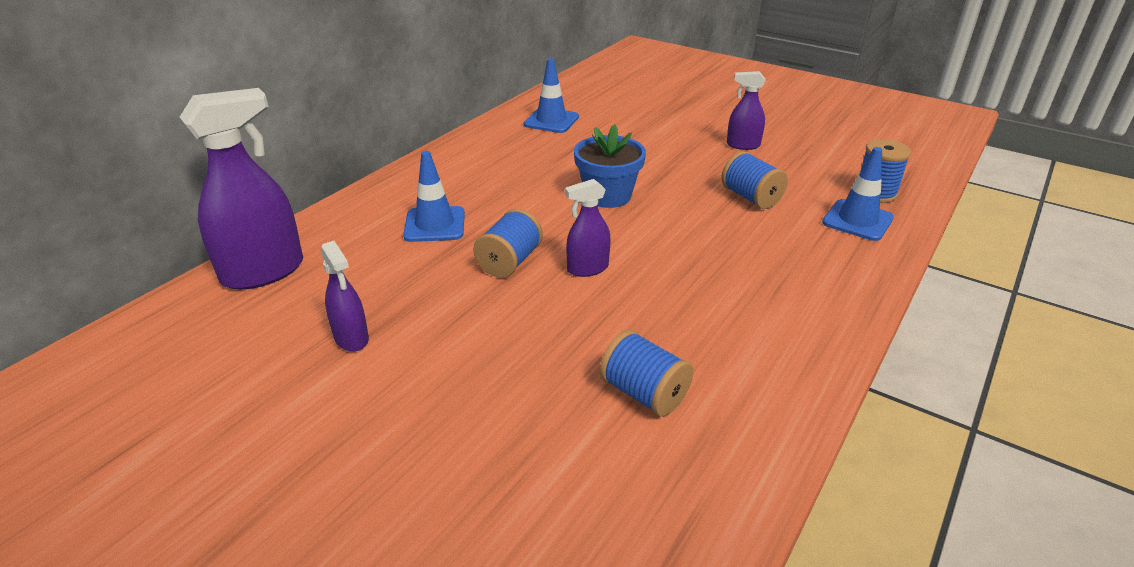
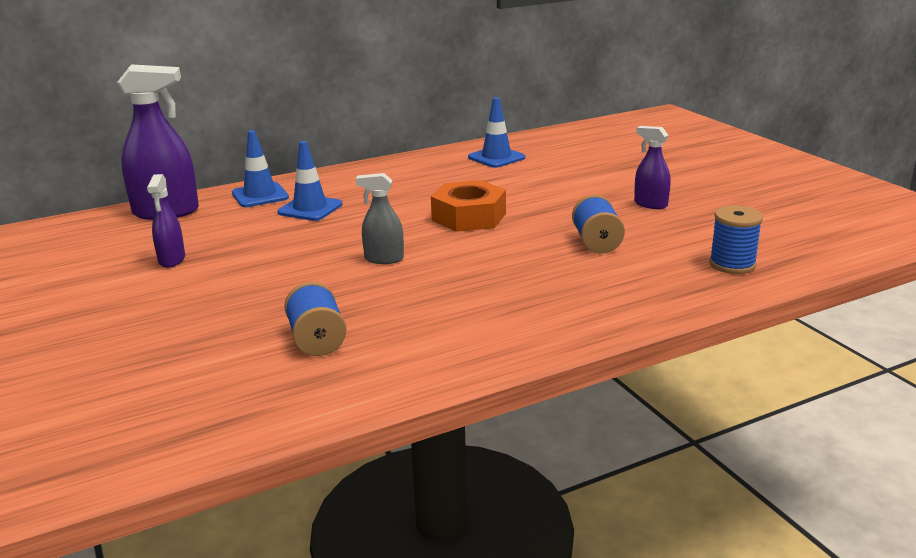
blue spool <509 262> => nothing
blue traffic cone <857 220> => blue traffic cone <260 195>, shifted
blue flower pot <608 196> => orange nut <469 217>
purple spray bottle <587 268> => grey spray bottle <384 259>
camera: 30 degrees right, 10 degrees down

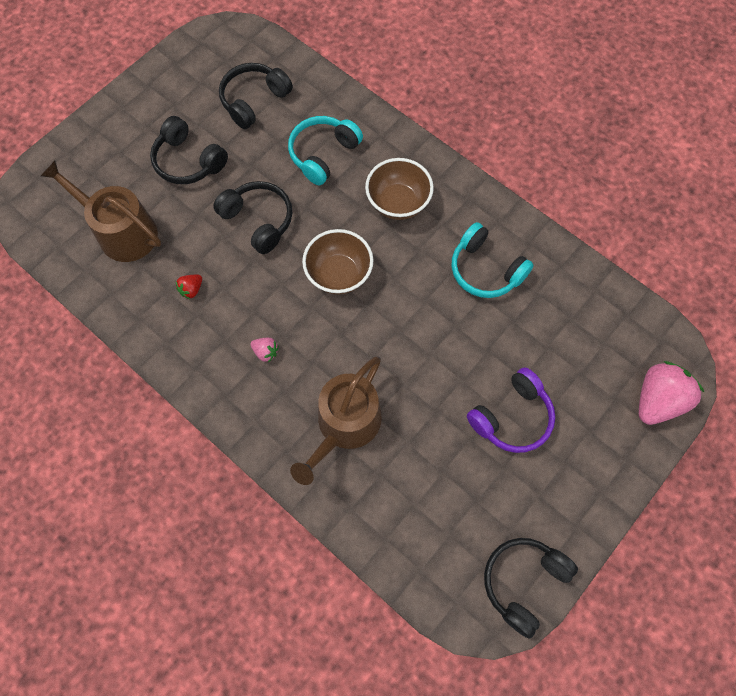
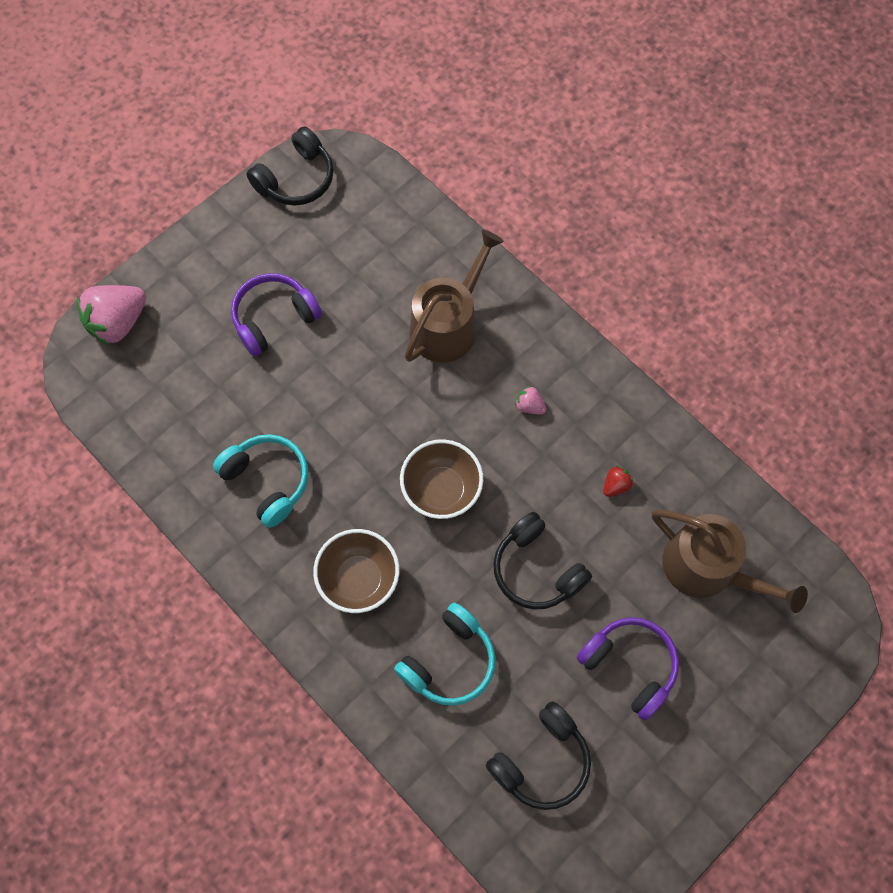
black headphones <188 161> => purple headphones <629 666>
camera: 175 degrees left, 0 degrees up

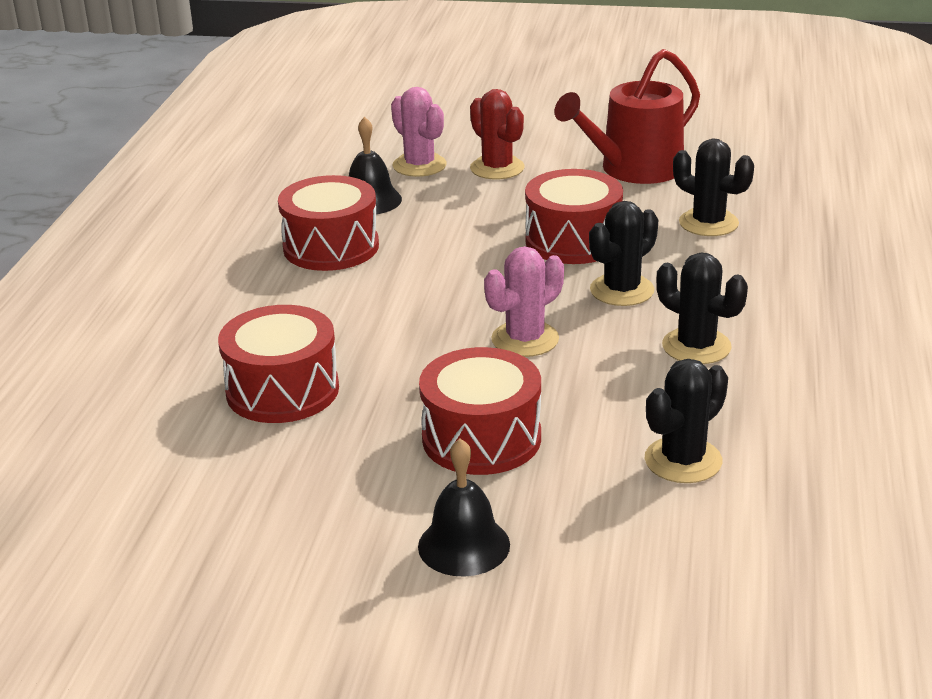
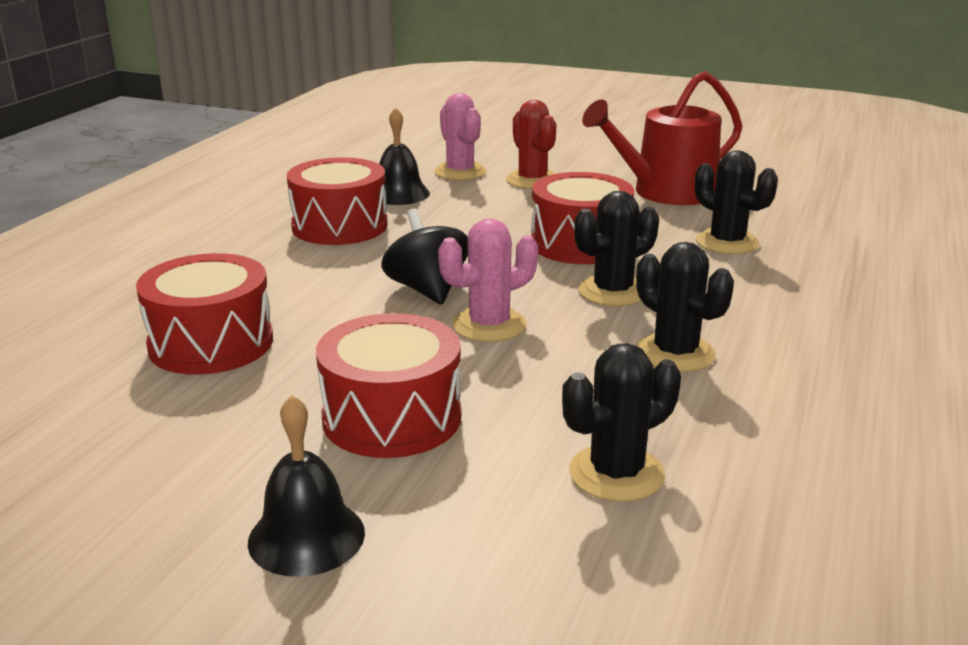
nothing => black spinning top <427 290>
camera: 10 degrees right, 5 degrees down

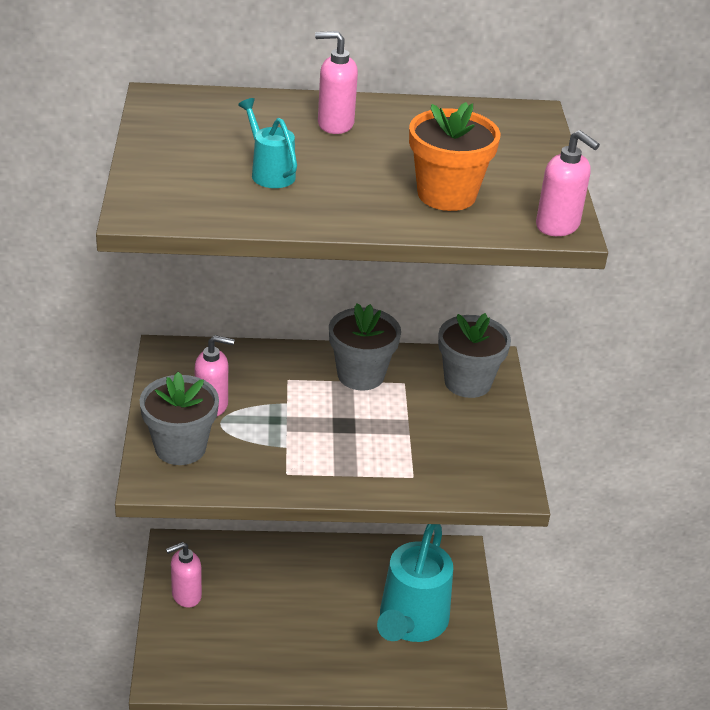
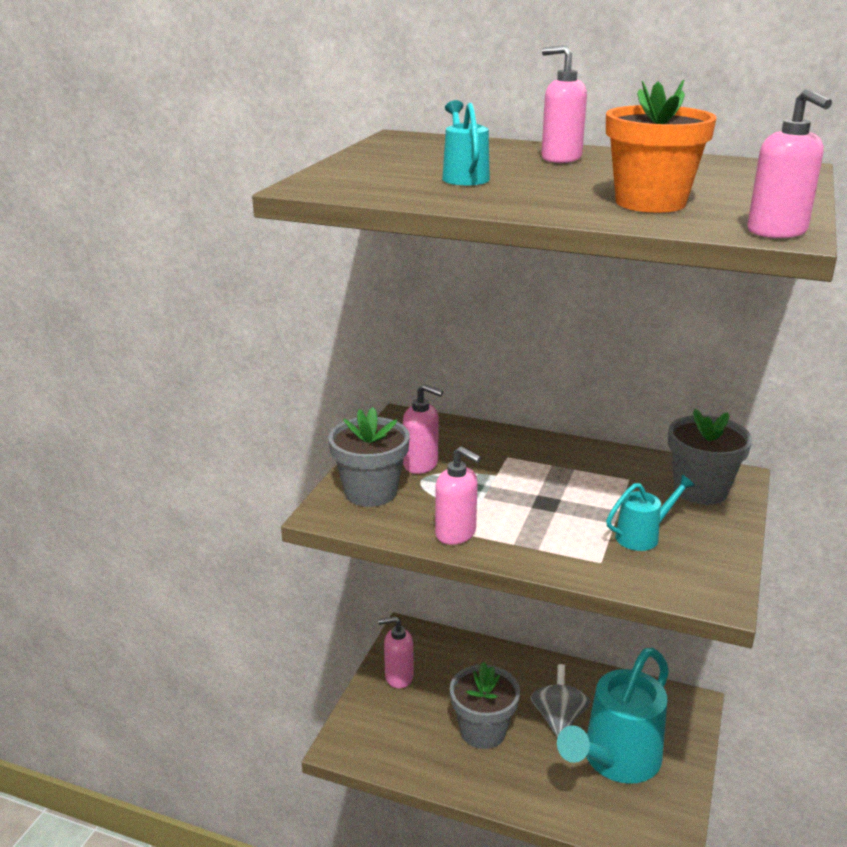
nothing => pink soap dispenser <456 534>
nothing => grey spinning top <558 718>
nothing => turquoise watering can <642 536>
grey flower pot <360 375> => grey flower pot <483 731>, shifted
camera: 25 degrees right, 10 degrees down

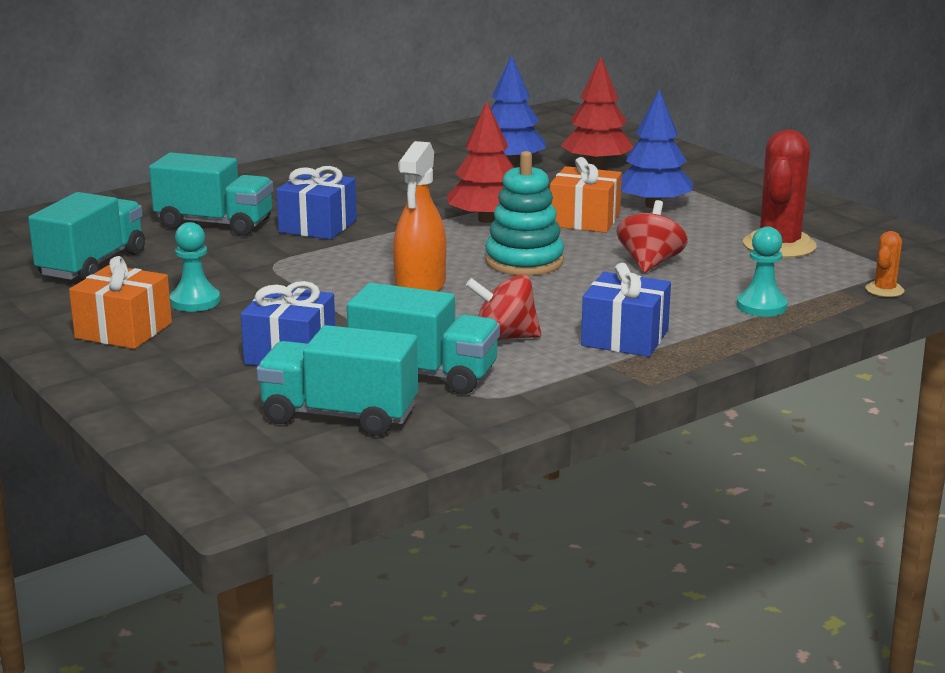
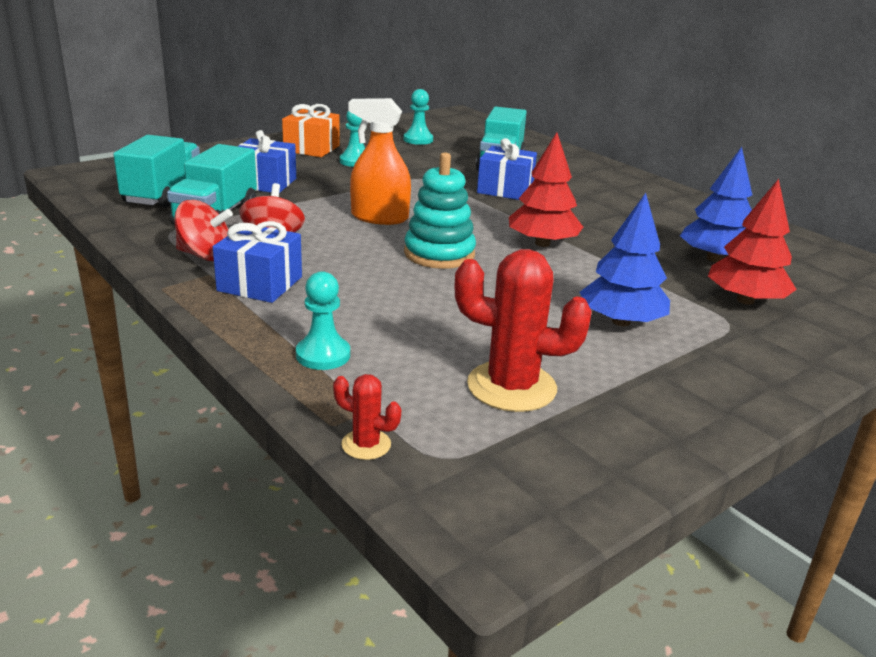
orange gift <584 220> => nothing
red spinning top <650 263> => red spinning top <205 255>, shifted
turquoise truck <92 264> => turquoise pawn <418 140>
orange cactus <884 290> => red cactus <366 445>
camera: 85 degrees right, 5 degrees up

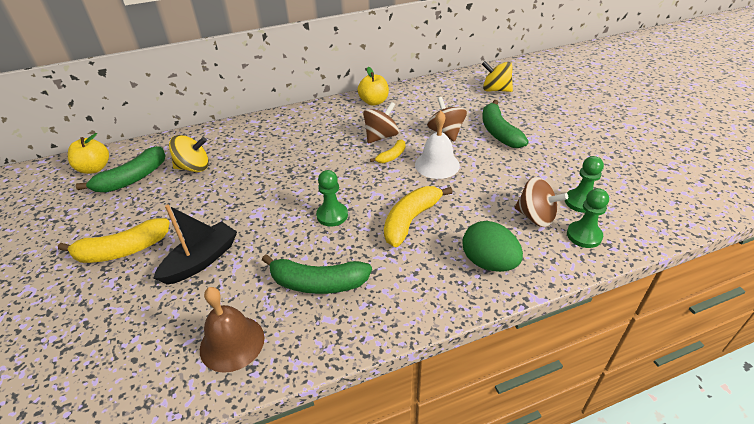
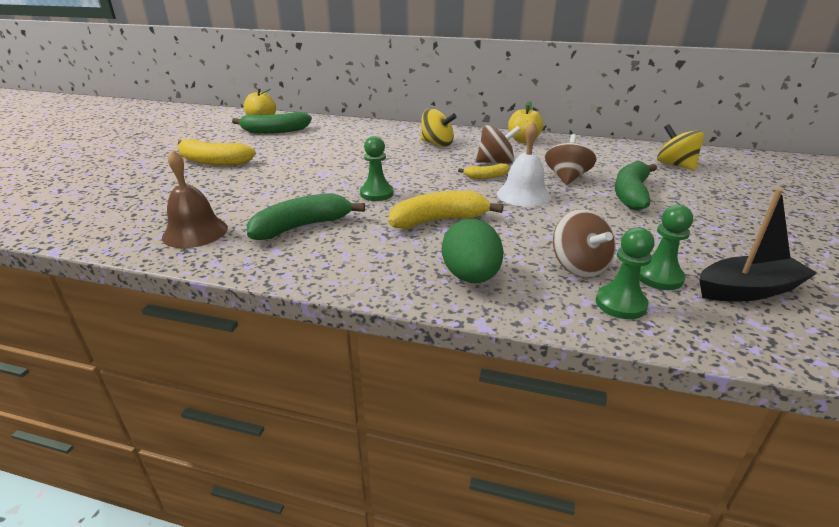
black boat <201 260> => black boat <747 290>, shifted
yellow spinning top <194 167> => yellow spinning top <437 144>, shifted
green banana <318 283> => green banana <302 227>, 105 degrees clockwise
camera: 35 degrees right, 10 degrees down

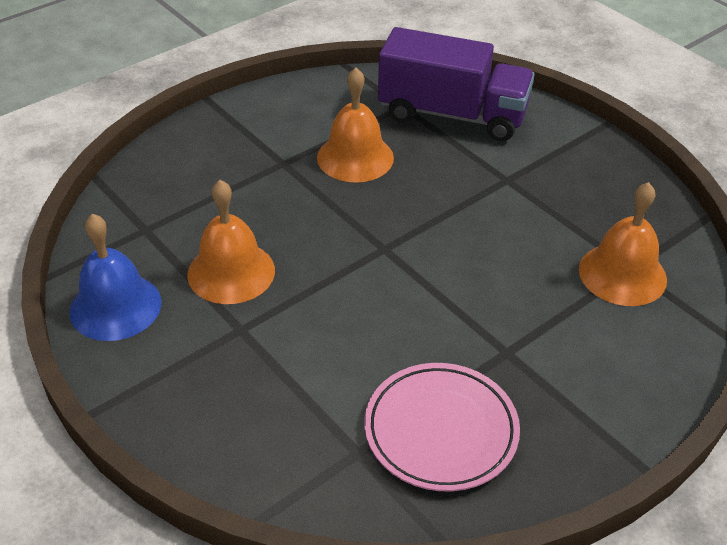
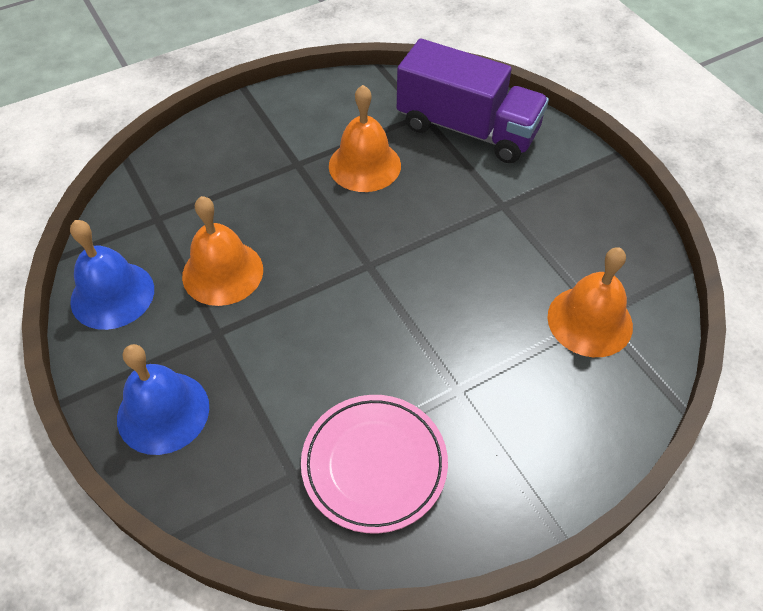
nothing => blue bell <163 412>
camera: 10 degrees right, 10 degrees up

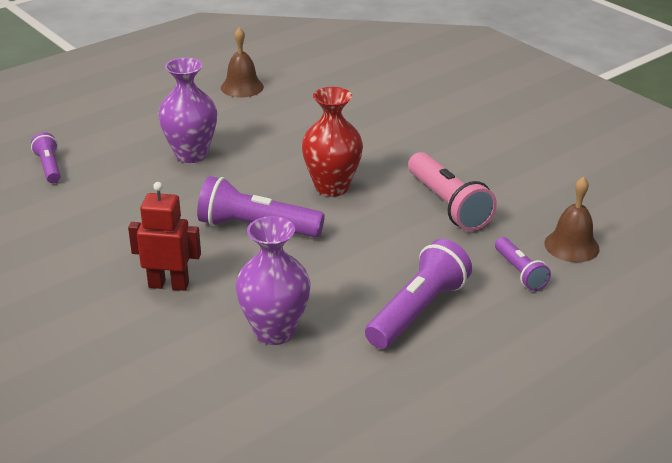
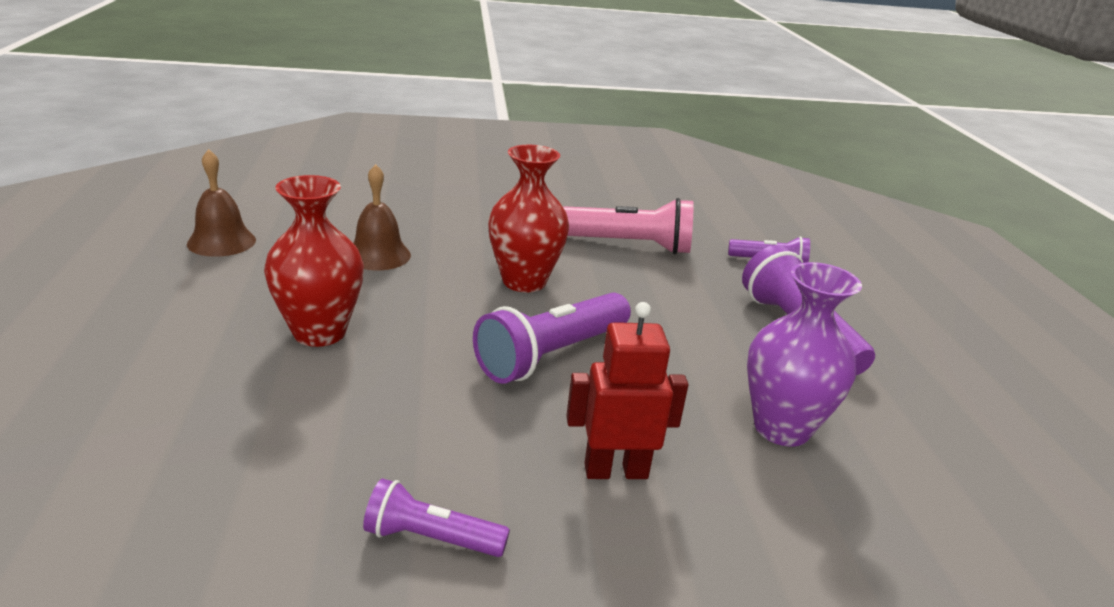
purple flashlight <49 167> => purple flashlight <431 538>, shifted
brown bell <571 246> => brown bell <378 255>, shifted
purple vase <191 154> => red vase <319 332>
red robot <169 284> => red robot <615 471>, 45 degrees clockwise
camera: 60 degrees left, 5 degrees down

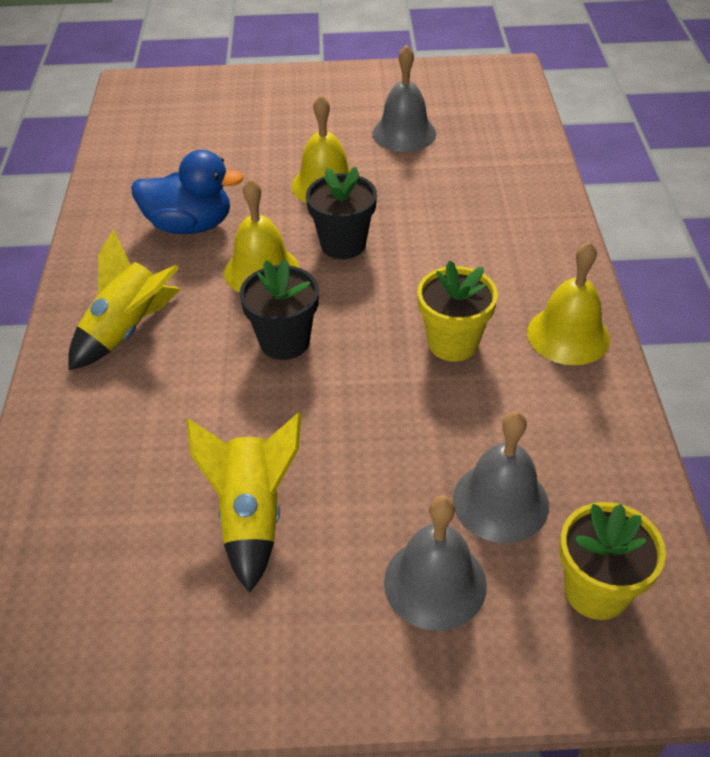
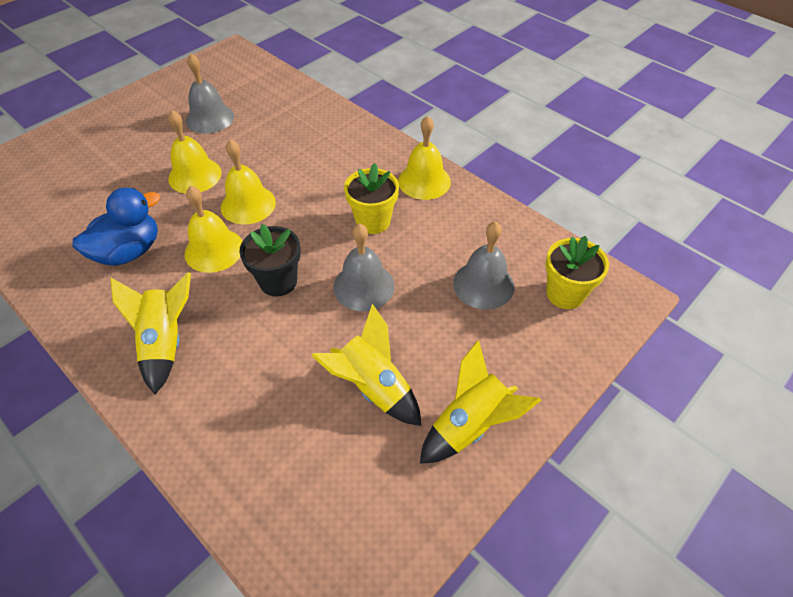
nothing => yellow rocket <470 425>
grey bell <435 583> => grey bell <364 286>, shifted
black flower pot <343 244> => yellow bell <248 204>
camera: 45 degrees left, 5 degrees up

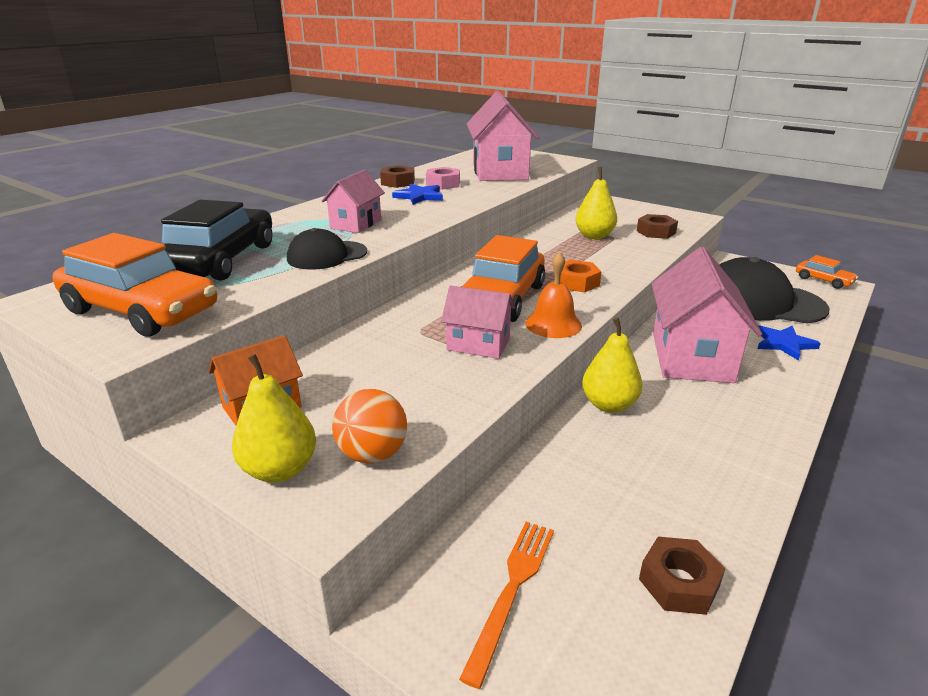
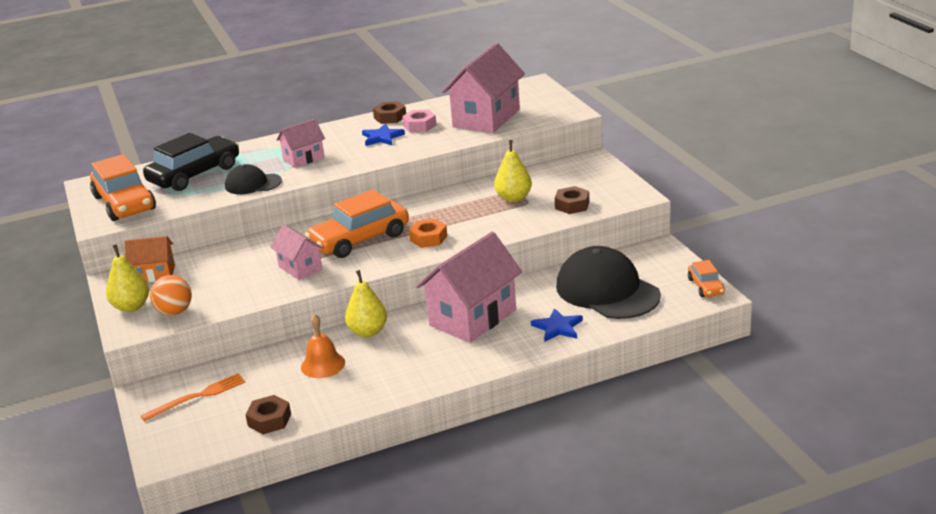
orange bell <553 324> => orange bell <323 364>, shifted
camera: 35 degrees right, 0 degrees up

